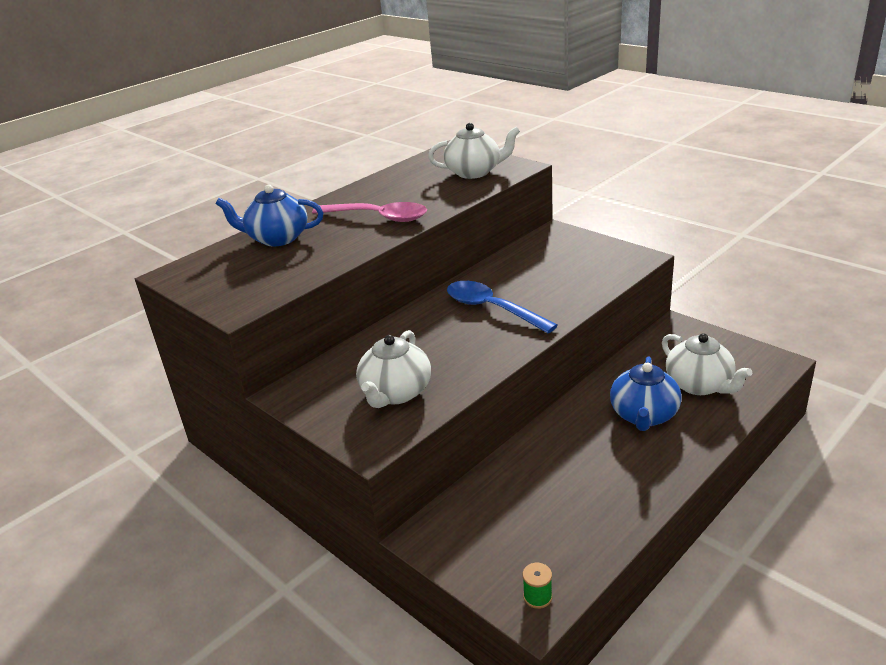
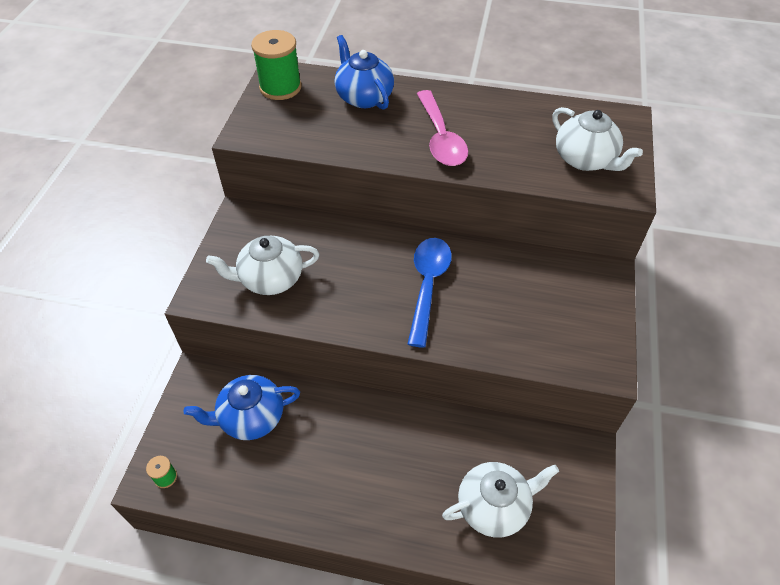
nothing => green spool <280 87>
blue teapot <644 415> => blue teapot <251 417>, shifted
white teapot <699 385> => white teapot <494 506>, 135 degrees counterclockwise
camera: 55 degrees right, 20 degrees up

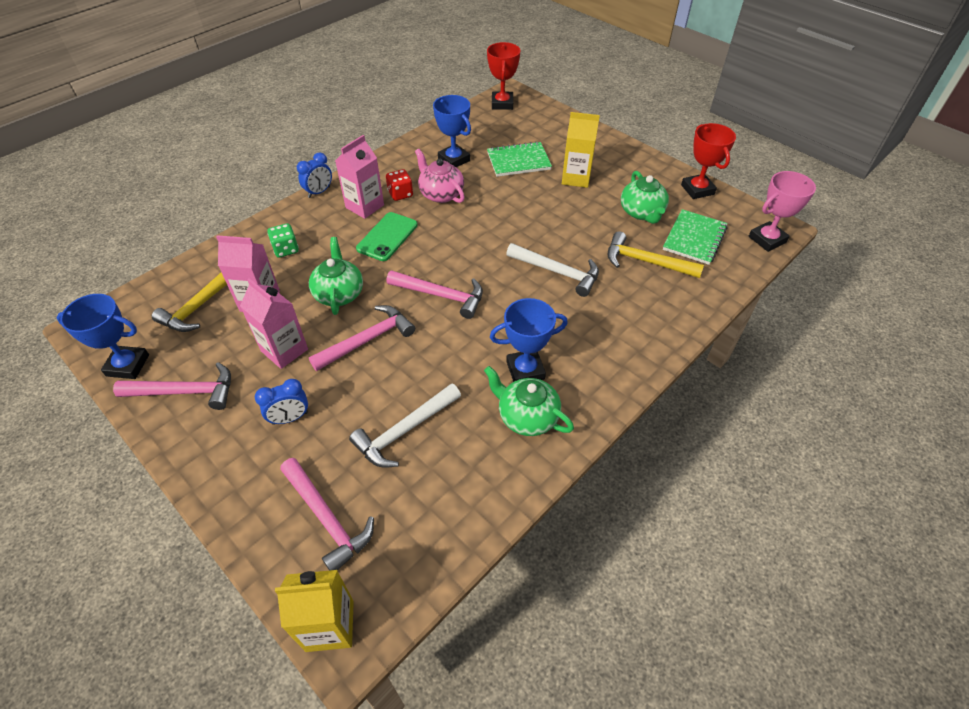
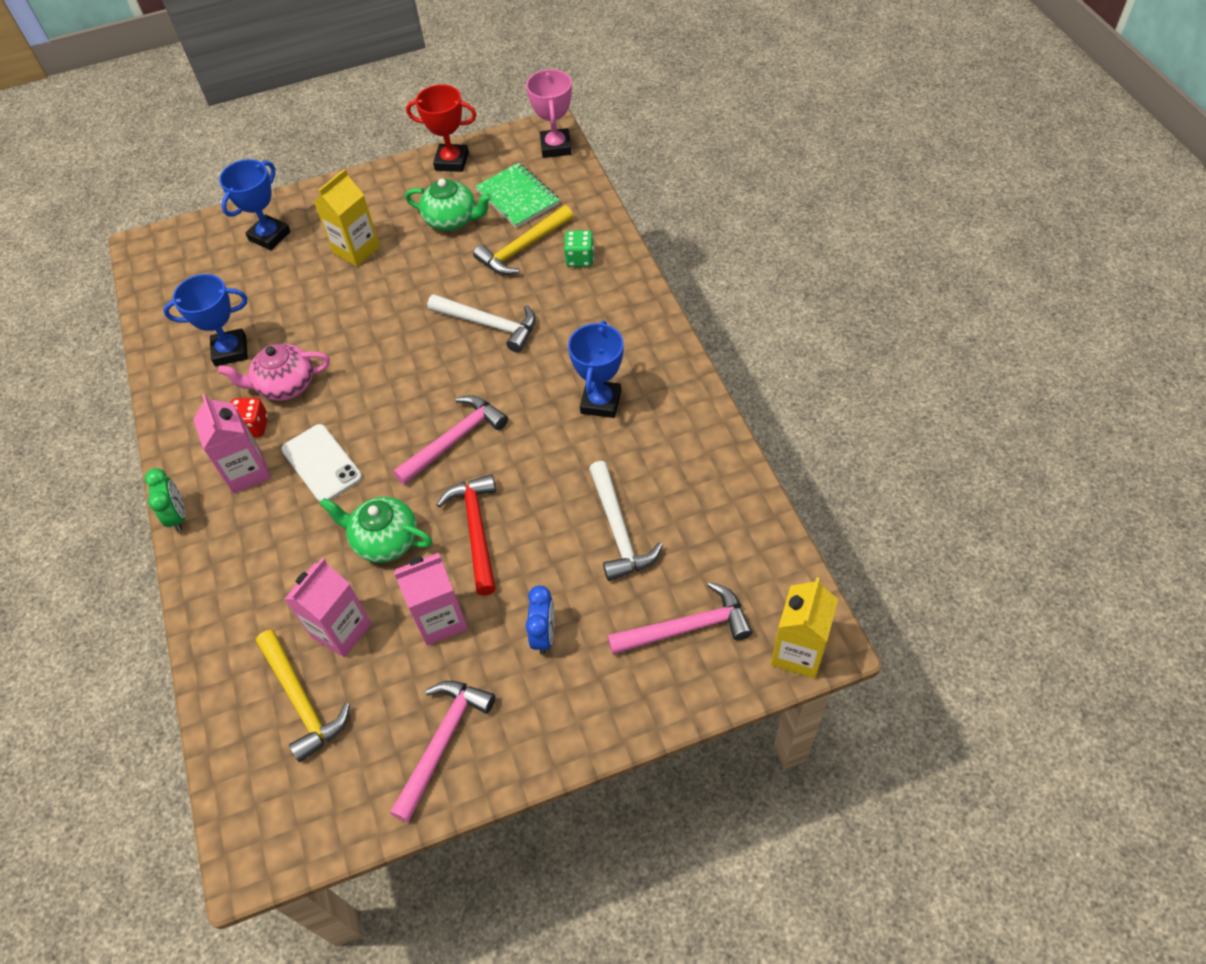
green teapot <527 416> => nothing
red trophy <502 104> => nothing
green notebook <518 161> => nothing
blue trophy <128 365> => blue trophy <270 236>, shifted
green dice <286 249> => green dice <580 259>, shifted
blue clock <319 192> => green clock <178 516>
pink hammer <368 340> => red hammer <477 530>
green phone <387 237> => white phone <321 463>
white hammer <557 272> => white hammer <489 325>, 60 degrees clockwise
camera: 60 degrees left, 5 degrees up

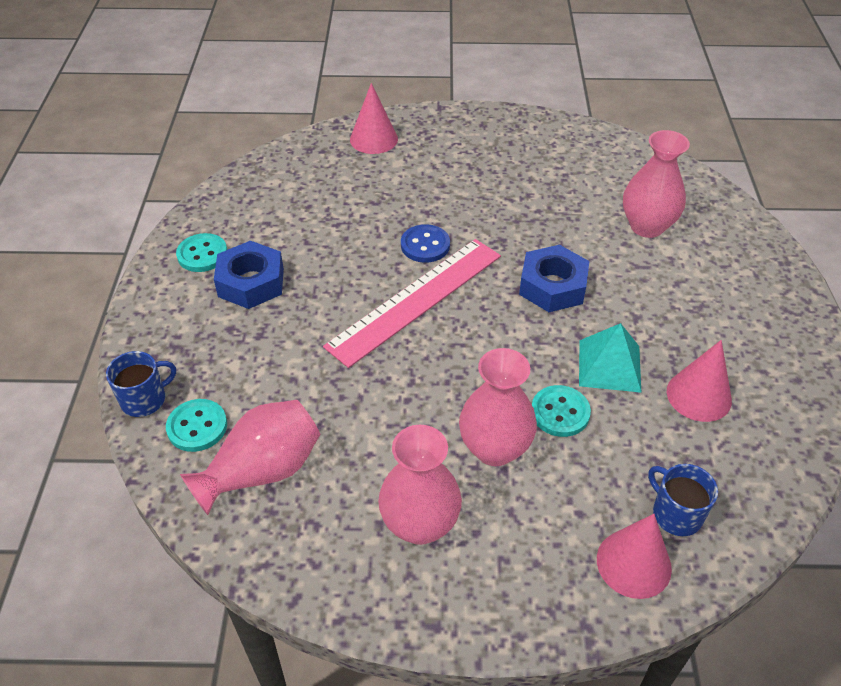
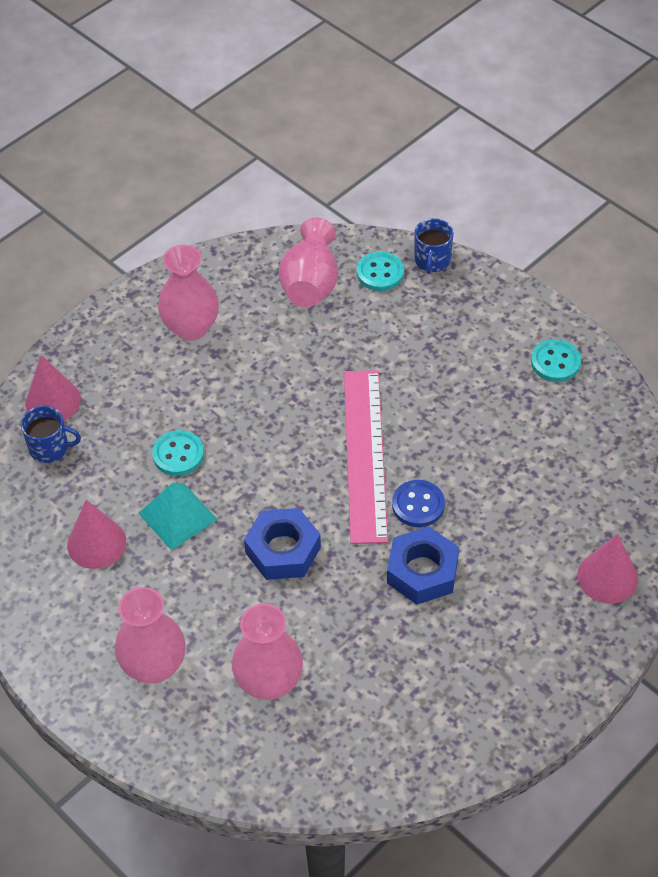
blue nut <251 282> => blue nut <422 571>, shifted
pink vase <494 448> => pink vase <154 666>, shifted
camera: 135 degrees right, 5 degrees up

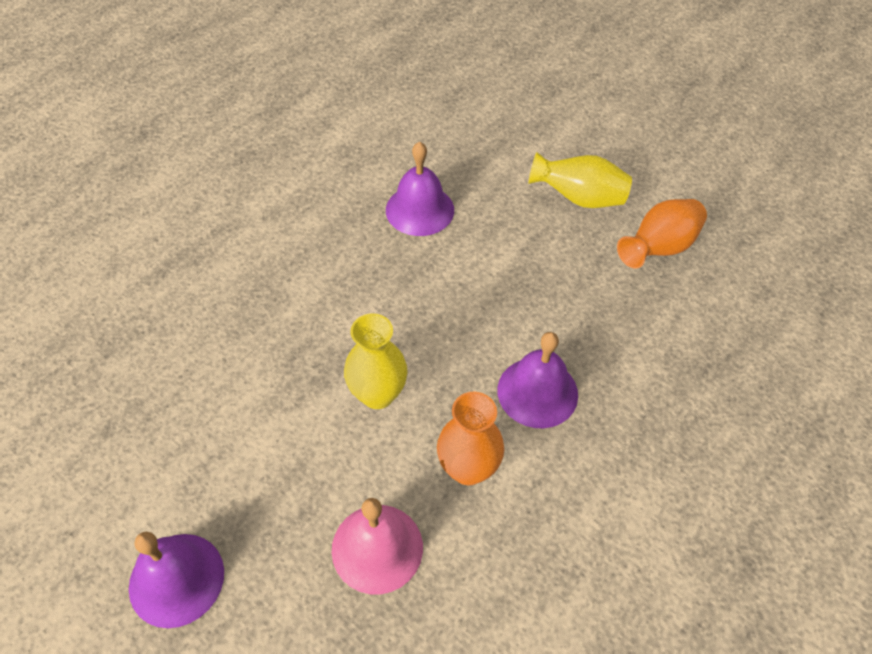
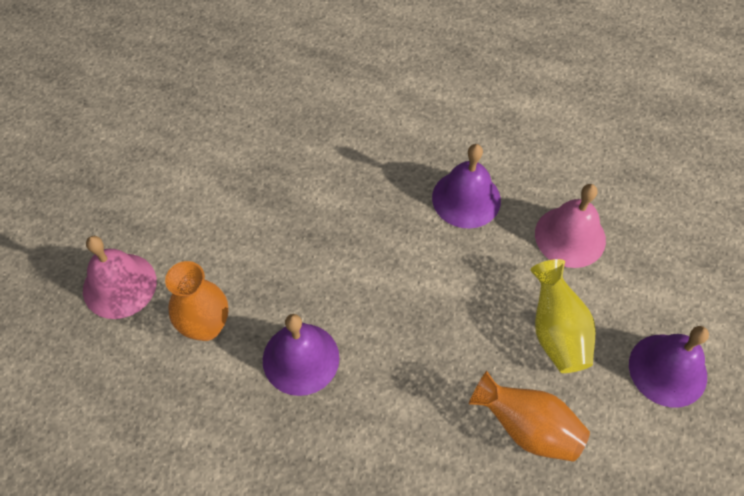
yellow vase <378 394> => nothing
nothing => pink bell <570 236>
purple bell <176 579> => purple bell <667 370>, shifted
camera: 70 degrees right, 5 degrees up

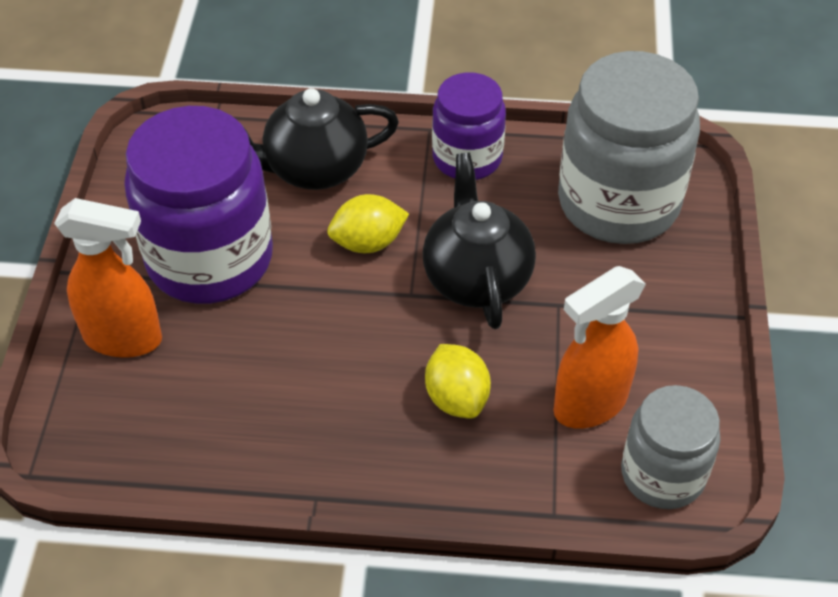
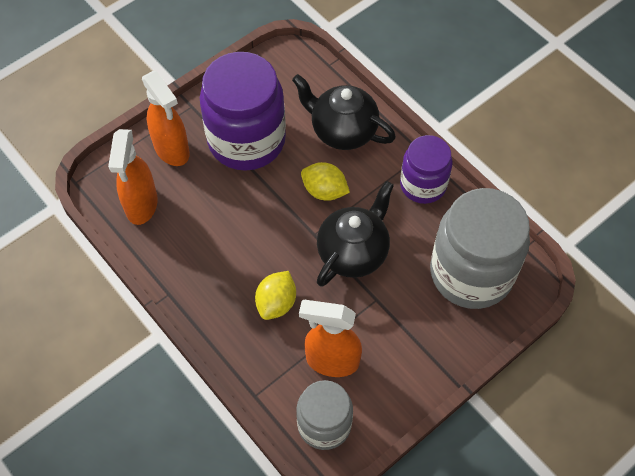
nothing => orange spray bottle <141 205>
camera: 45 degrees right, 10 degrees up

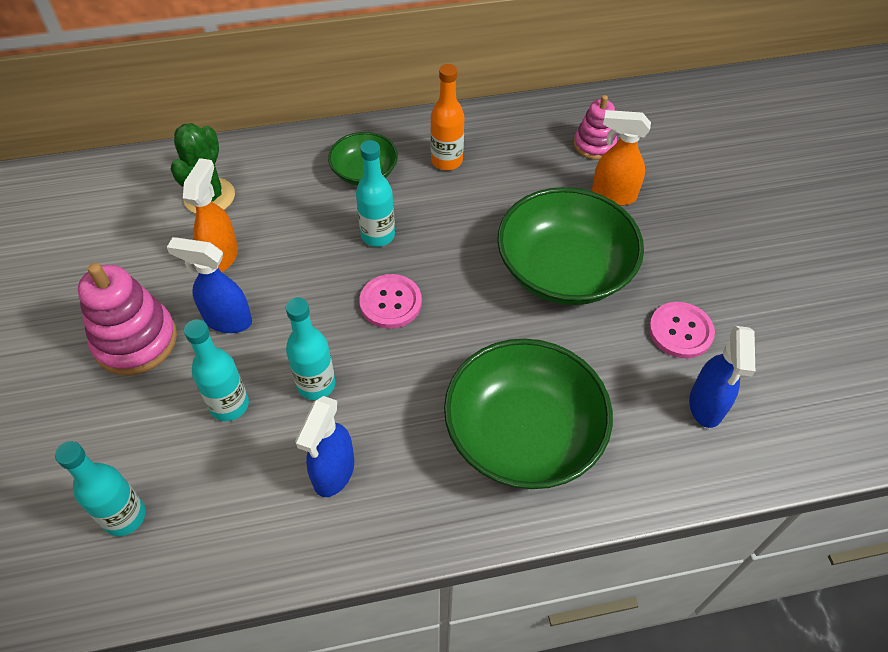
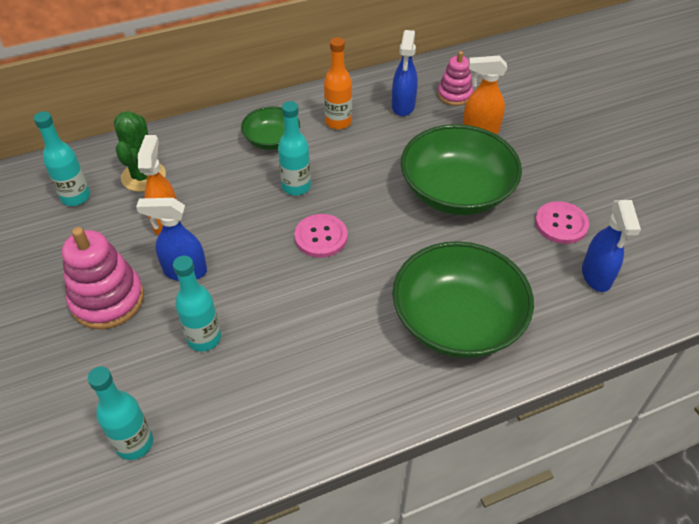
turquoise bottle <316 384> => turquoise bottle <75 197>, shifted
blue spray bottle <333 473> => blue spray bottle <403 106>, shifted
camera: 10 degrees left, 5 degrees down

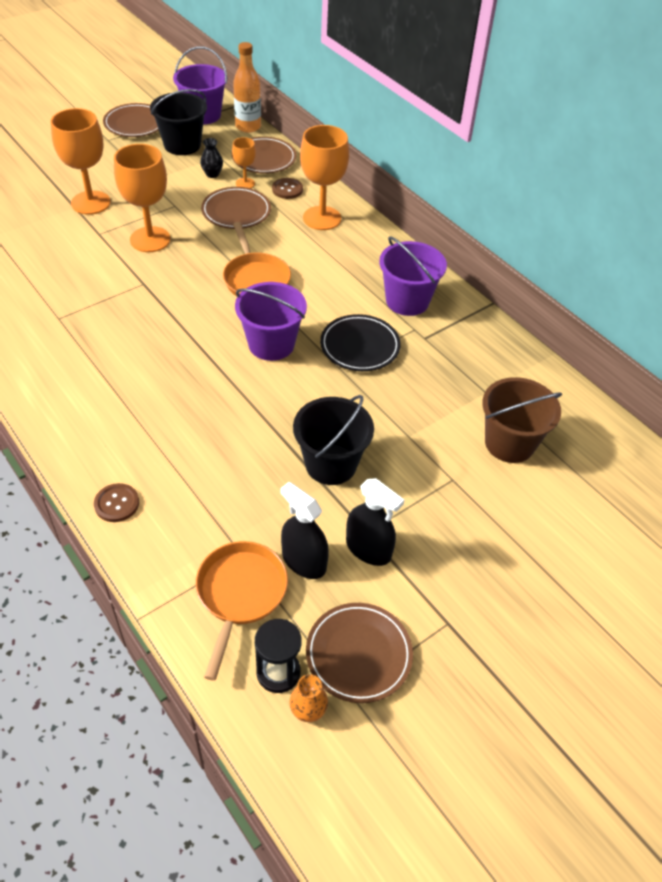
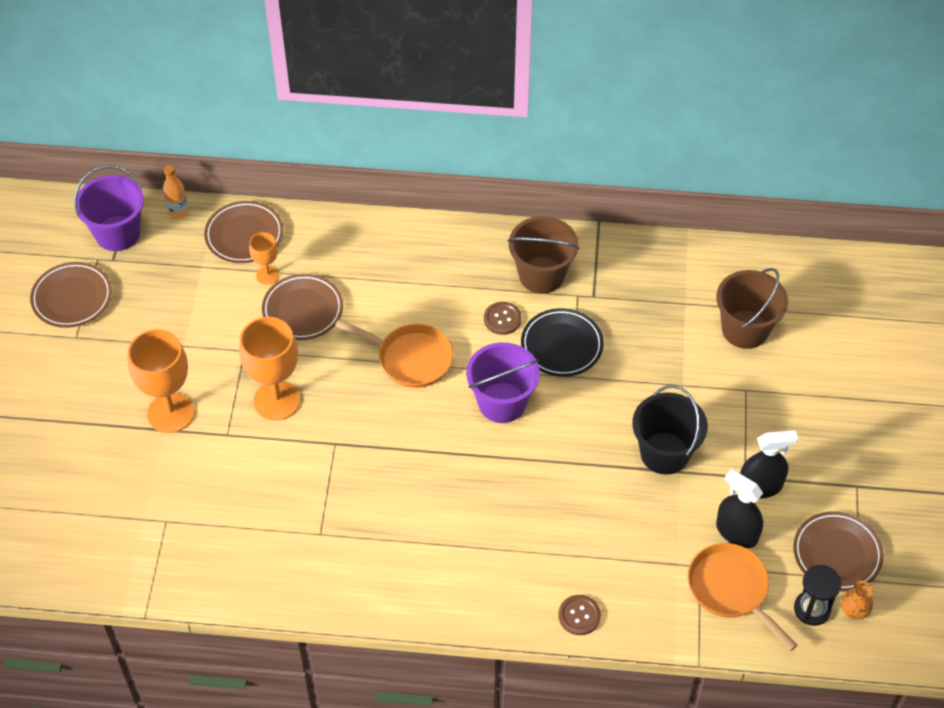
black bucket <182 145> => nothing
black vase <212 174> => nothing
orange goblet <322 218> => nothing
brown button <287 189> => brown button <502 319>, shifted
purple bucket <407 301> => brown bucket <541 275>
black spray bottle <304 561> => black spray bottle <736 532>, 45 degrees clockwise
orange bottle <248 127> => orange bottle <178 211>, x0.63
camera: 45 degrees left, 5 degrees up

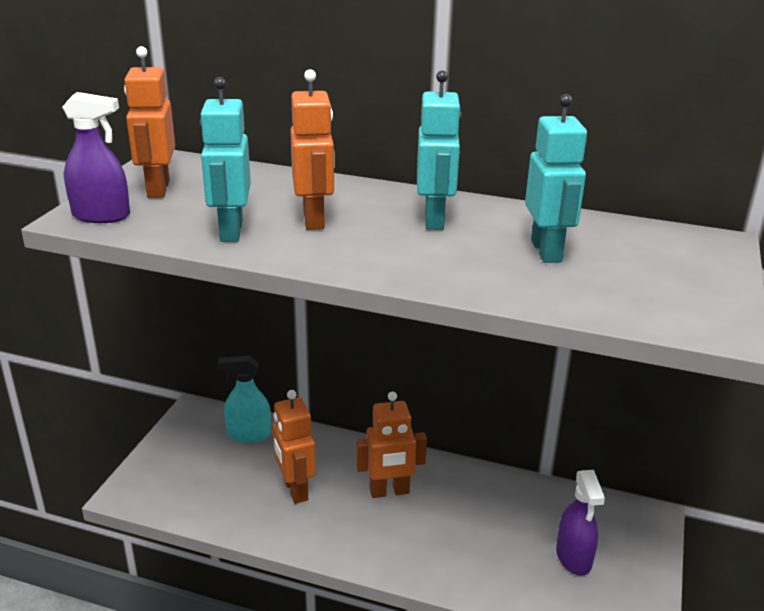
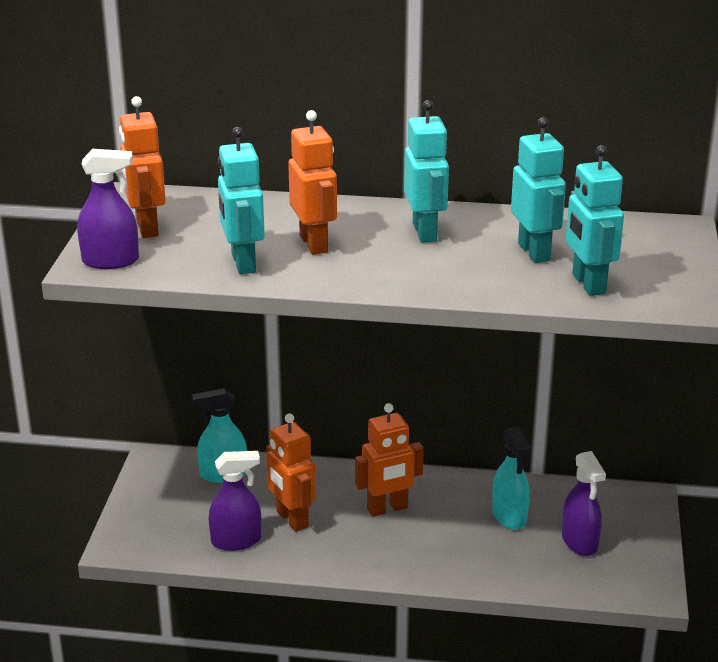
nothing => purple spray bottle <236 541>
nothing => turquoise spray bottle <509 516>
nothing => turquoise robot <588 284>
camera: 10 degrees left, 0 degrees up

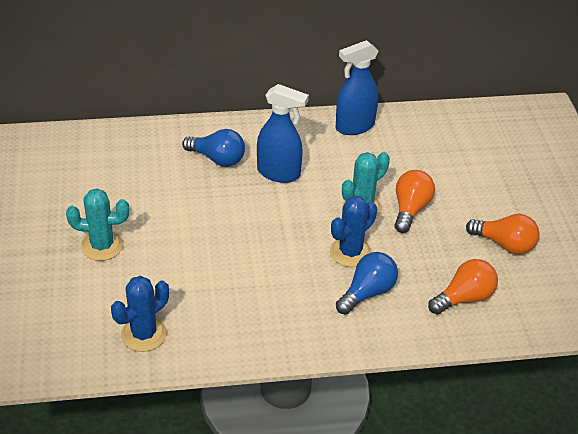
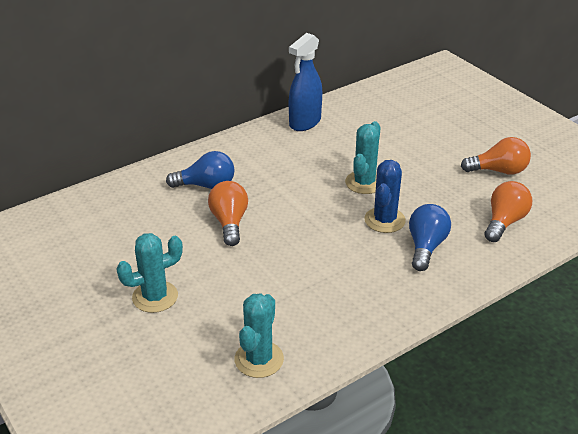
blue spray bottle <279 173> => nothing
orange light bulb <410 209> => orange light bulb <229 222>, shifted
blue cactus <144 334> => turquoise cactus <259 359>
camera: 25 degrees left, 5 degrees down

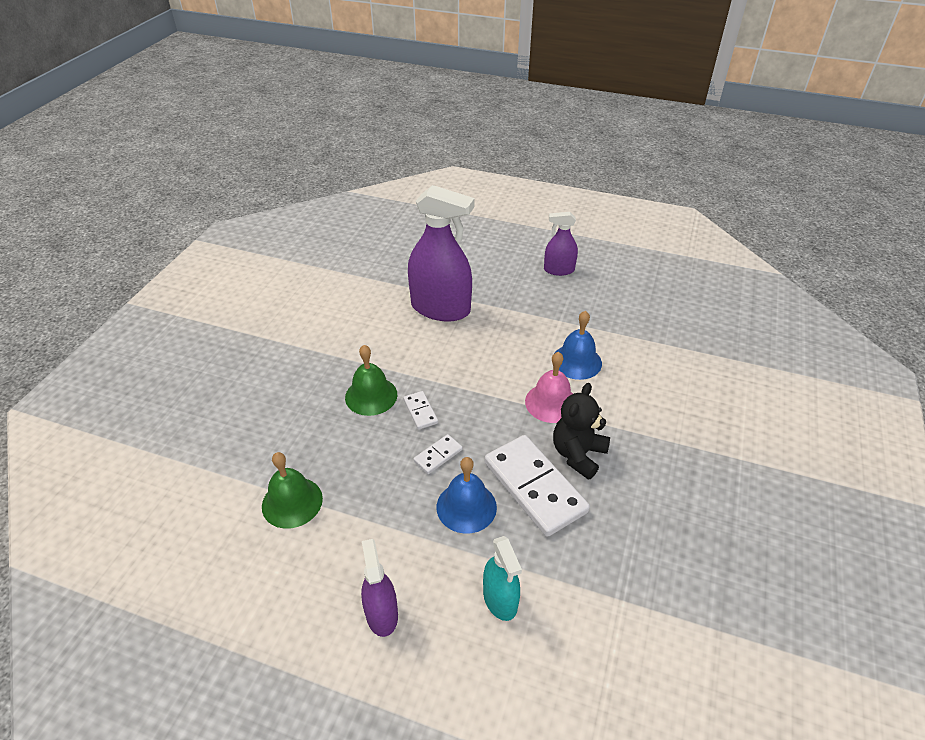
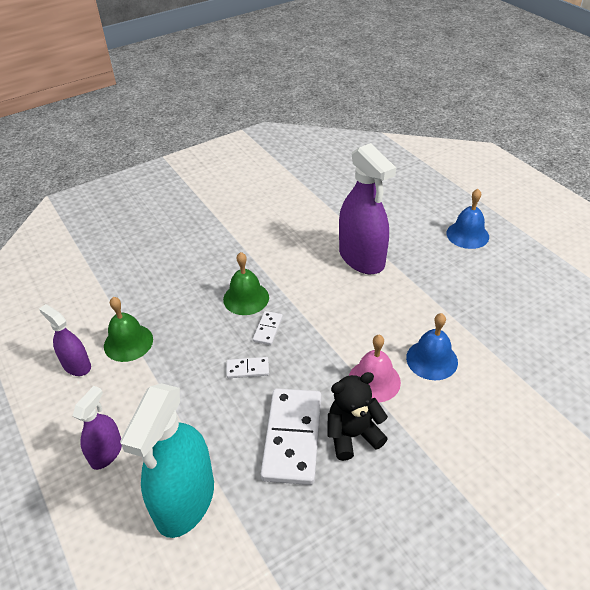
blue bell <466 507> => blue bell <467 235>, shifted
purple spray bottle <559 270> => purple spray bottle <76 365>, shifted
turquoise spray bottle <500 599> => turquoise spray bottle <185 500>, x1.89
camera: 40 degrees right, 0 degrees up

